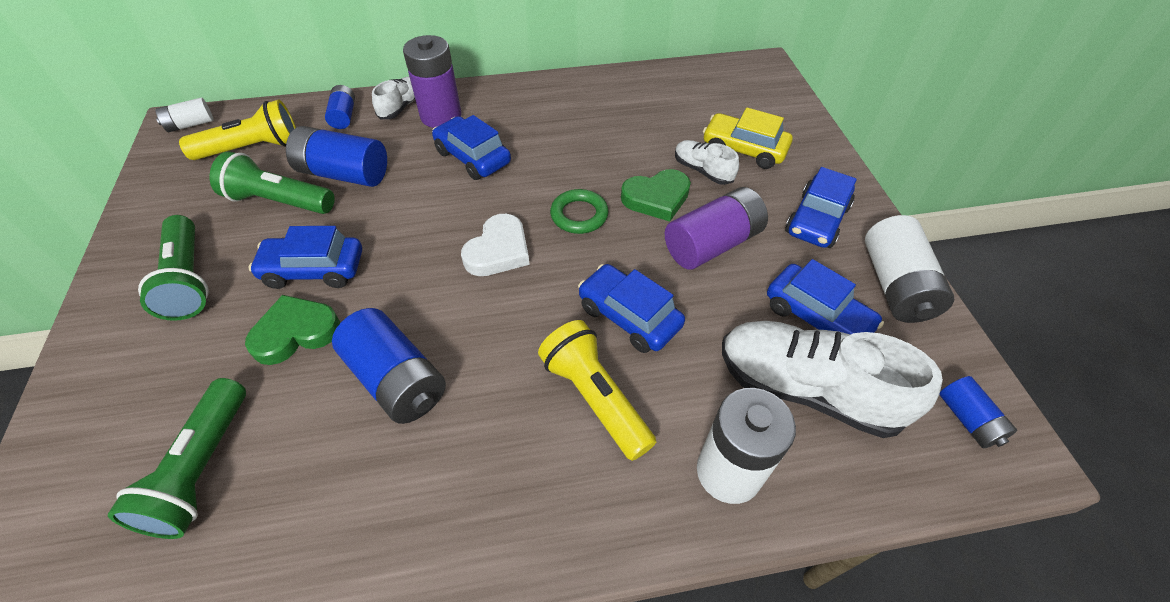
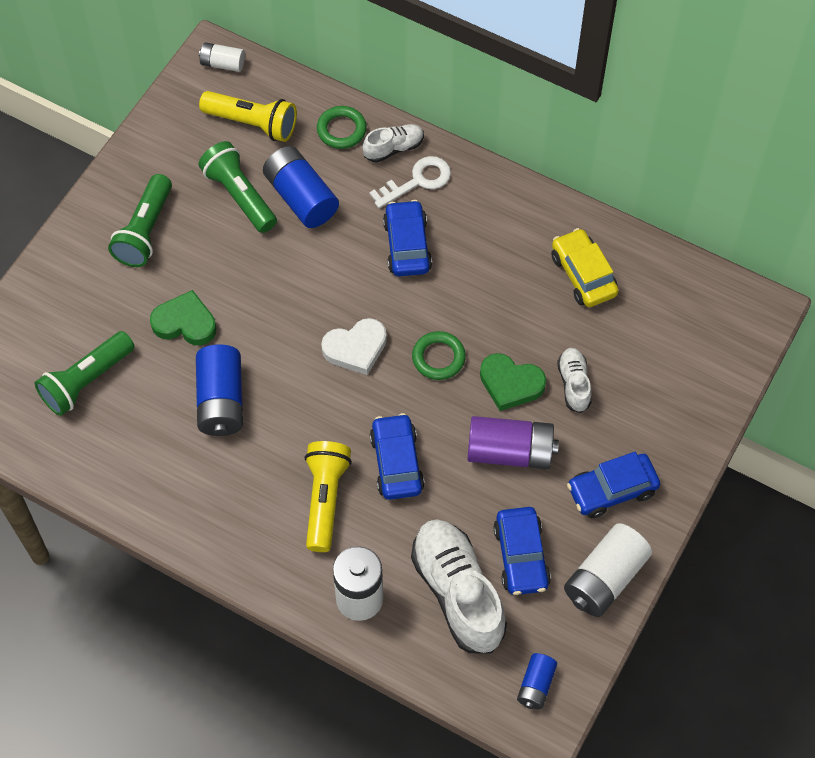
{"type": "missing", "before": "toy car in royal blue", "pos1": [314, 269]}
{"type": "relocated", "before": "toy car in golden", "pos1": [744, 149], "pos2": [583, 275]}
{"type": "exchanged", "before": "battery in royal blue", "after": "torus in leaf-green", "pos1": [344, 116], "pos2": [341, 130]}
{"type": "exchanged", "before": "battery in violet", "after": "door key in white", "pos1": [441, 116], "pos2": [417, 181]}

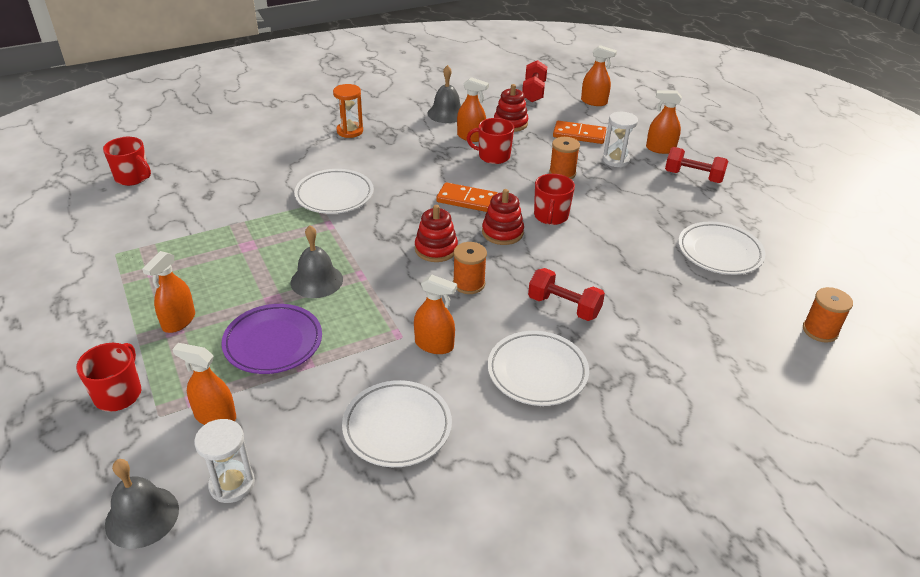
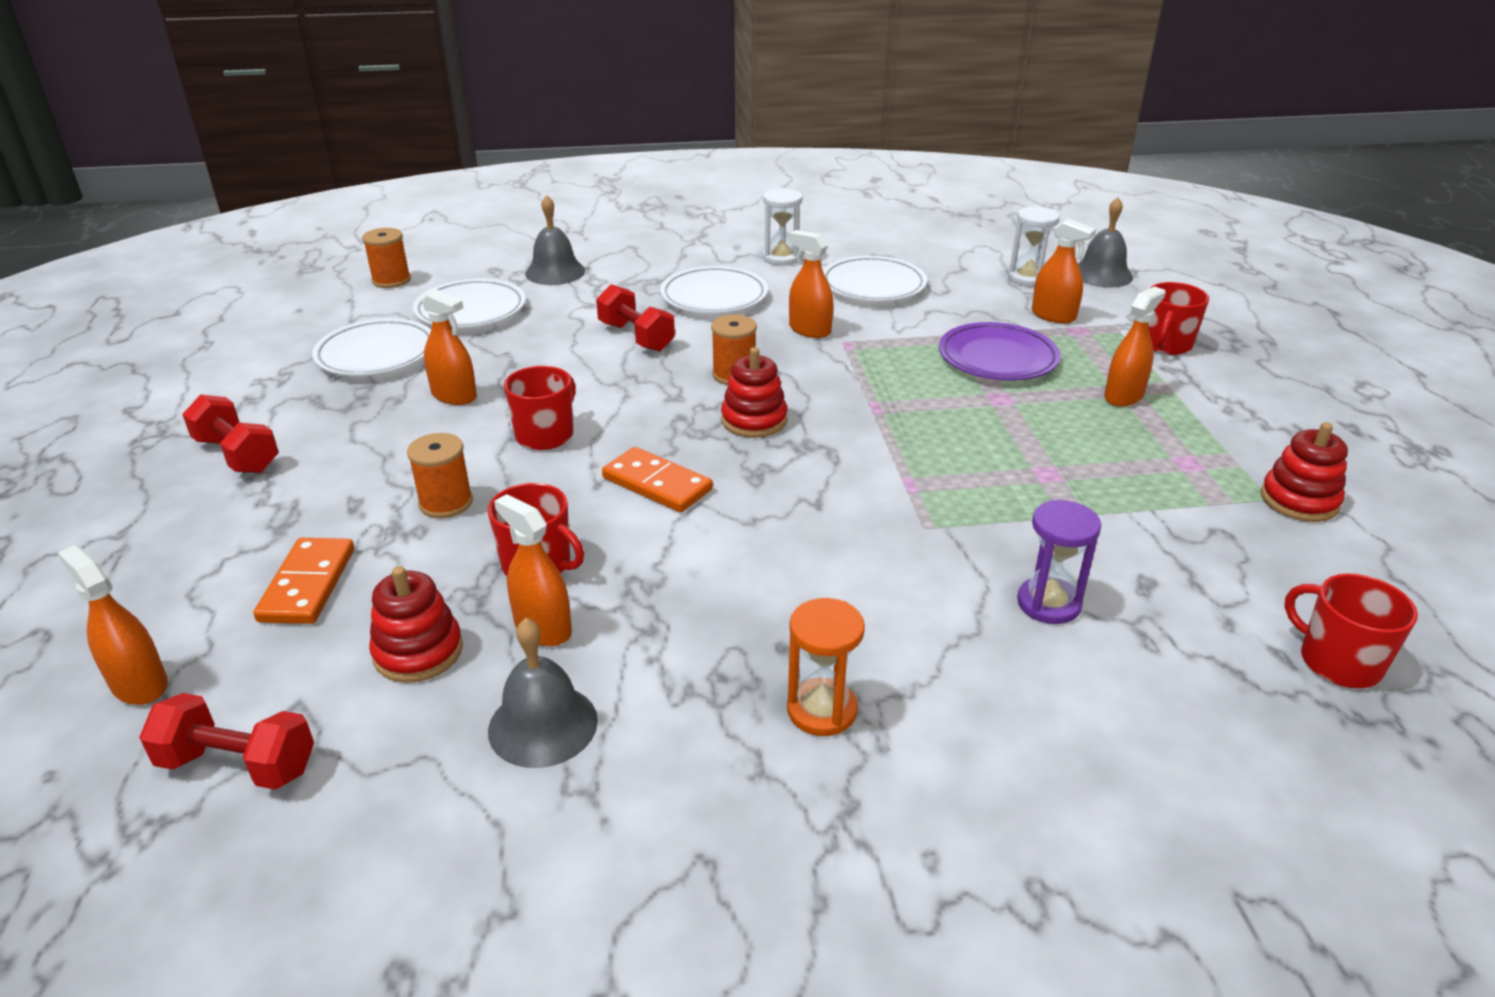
{"type": "appeared", "after": "hourglass in violet", "pos2": [1048, 603]}
{"type": "relocated", "before": "hand bell in ash-grey", "pos1": [316, 281], "pos2": [555, 272]}
{"type": "relocated", "before": "flat dish in white", "pos1": [334, 195], "pos2": [471, 311]}
{"type": "relocated", "before": "stacking rings in scarlet", "pos1": [502, 232], "pos2": [1299, 500]}
{"type": "relocated", "before": "hourglass in white", "pos1": [616, 160], "pos2": [781, 258]}
{"type": "relocated", "before": "spray bottle in bright orange", "pos1": [660, 149], "pos2": [454, 395]}
{"type": "spun", "before": "free weight in scarlet", "pos1": [533, 92], "pos2": [238, 765], "turn": 75}
{"type": "spun", "before": "domino tile in bright orange", "pos1": [579, 135], "pos2": [308, 585], "turn": 60}

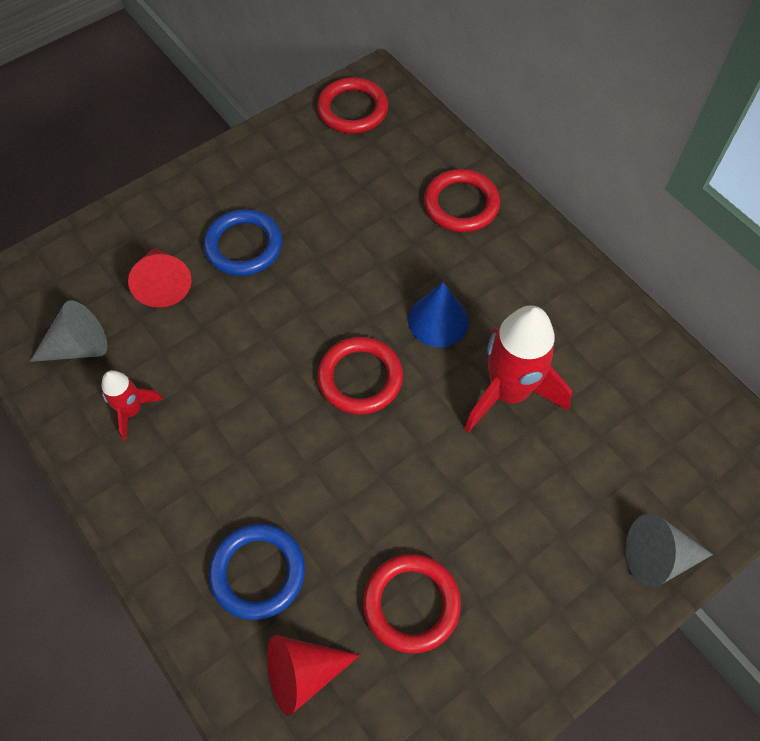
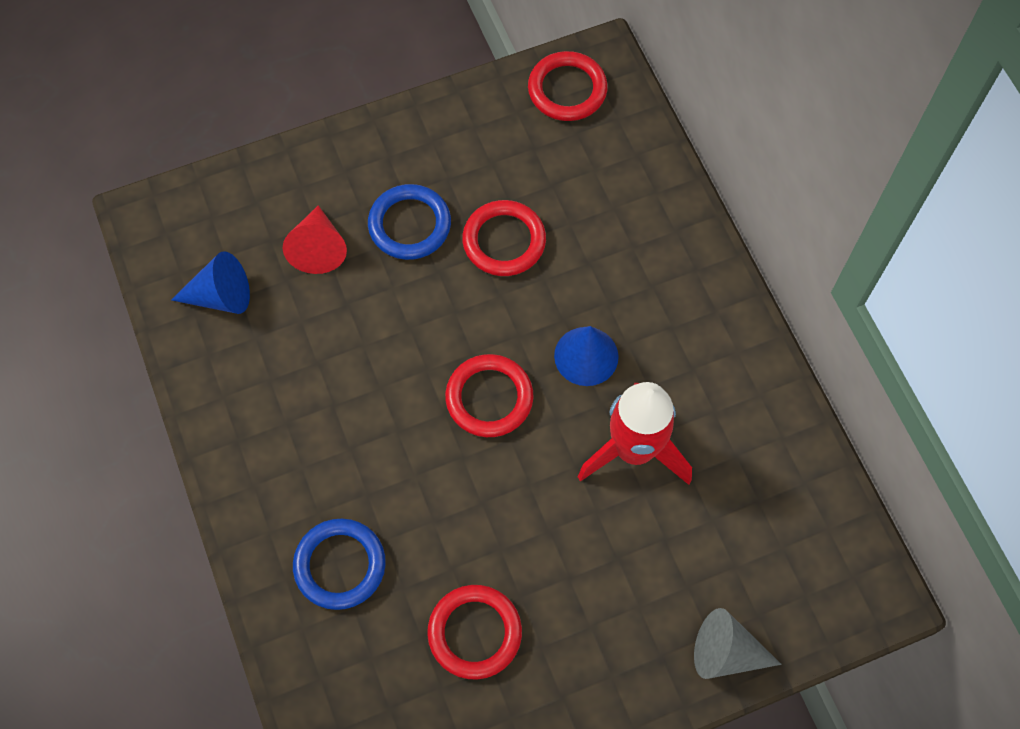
{"type": "missing", "before": "toy rocket in scarlet", "pos1": [132, 411]}
{"type": "missing", "before": "cone in scarlet", "pos1": [303, 673]}
{"type": "relocated", "before": "torus in scarlet", "pos1": [461, 204], "pos2": [504, 241]}
{"type": "colour", "before": "cone in ash-grey", "after": "cone in royal blue", "pos1": [78, 347], "pos2": [221, 296]}

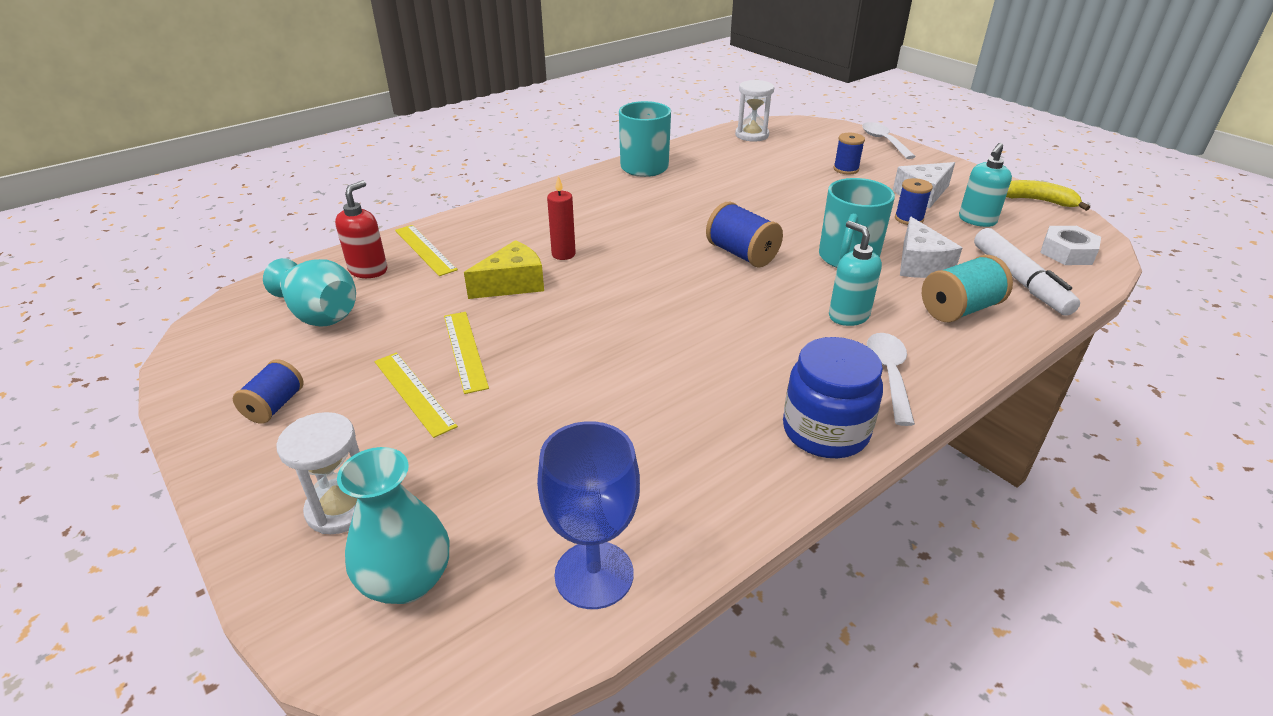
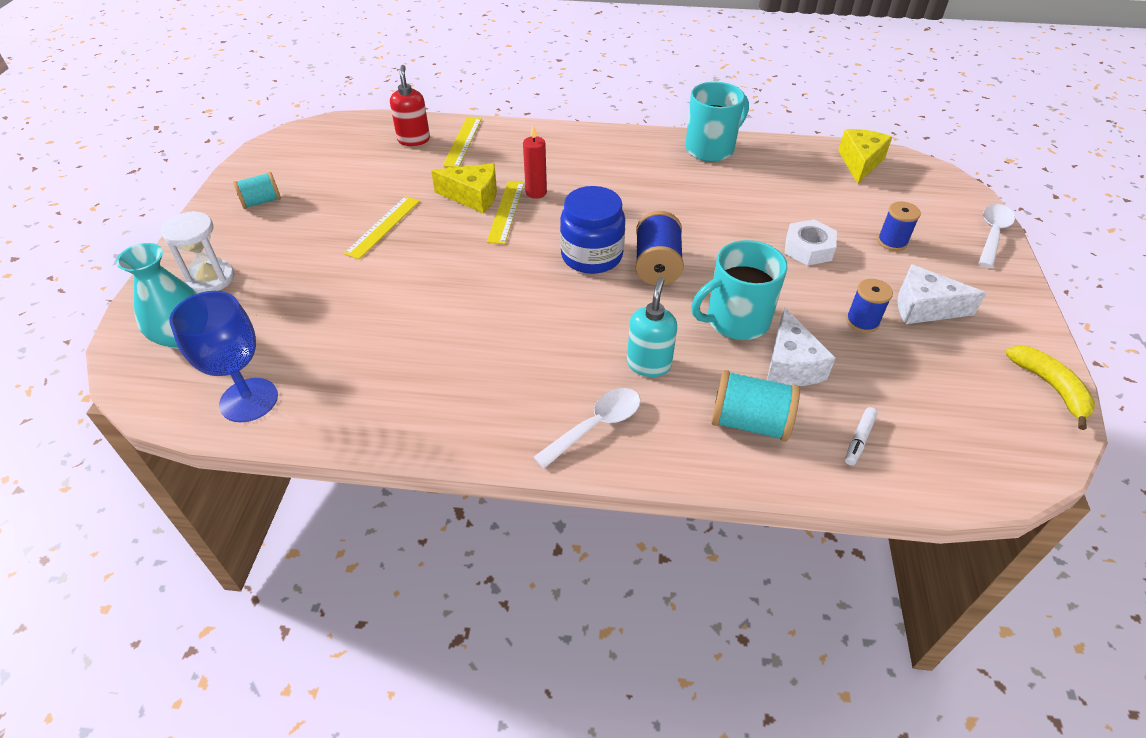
{"type": "missing", "before": "flower vase in teal", "pos1": [319, 314]}
{"type": "missing", "before": "pump bottle in teal", "pos1": [977, 220]}
{"type": "relocated", "before": "measuring stick in golden", "pos1": [414, 393], "pos2": [506, 211]}
{"type": "relocated", "before": "preserve jar in royal blue", "pos1": [825, 431], "pos2": [591, 256]}
{"type": "relocated", "before": "hex nut in white", "pos1": [1067, 252], "pos2": [808, 249]}
{"type": "exchanged", "before": "hourglass in white", "after": "piece of cheese in golden", "pos1": [752, 135], "pos2": [860, 163]}
{"type": "colour", "before": "spool in royal blue", "after": "spool in teal", "pos1": [274, 406], "pos2": [261, 202]}
{"type": "spun", "before": "pump bottle in scarlet", "pos1": [368, 270], "pos2": [414, 140], "turn": -75}
{"type": "spun", "before": "piece of cheese in white", "pos1": [919, 264], "pos2": [790, 365], "turn": -45}
{"type": "size", "before": "marker pen in white", "pos1": [1019, 280], "pos2": [859, 439], "scale": 0.46}

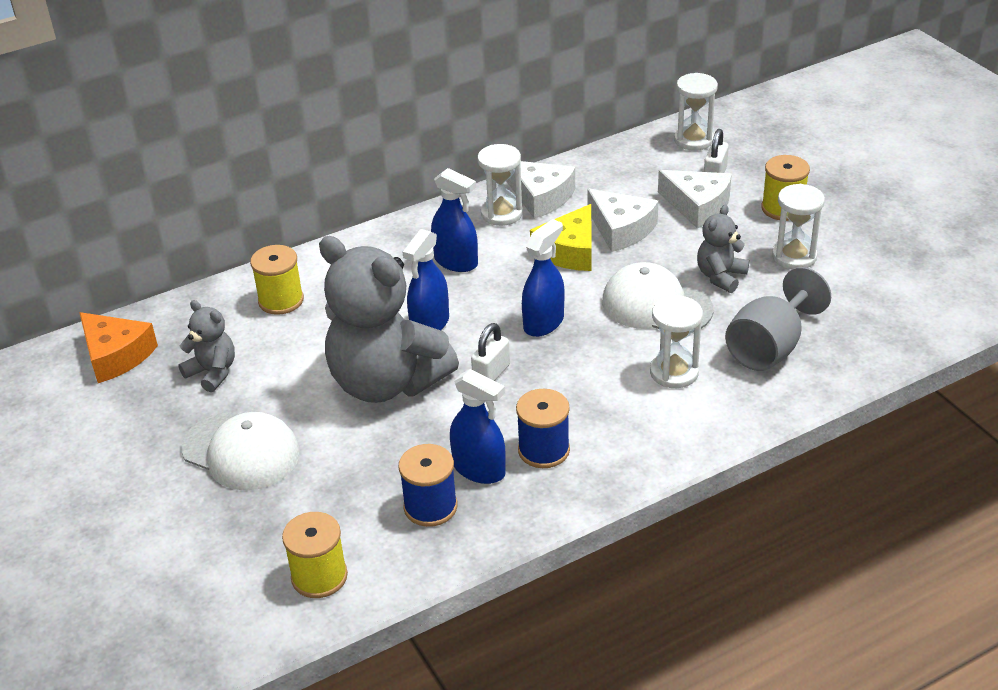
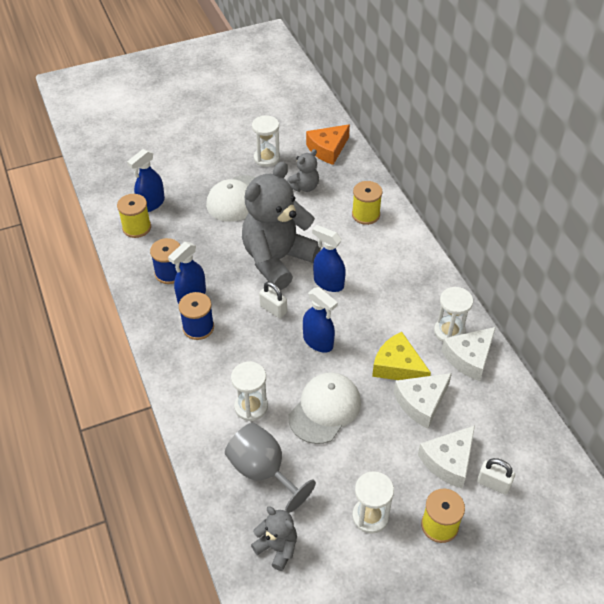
{"type": "relocated", "before": "spray bottle in royal blue", "pos1": [456, 262], "pos2": [151, 204]}
{"type": "relocated", "before": "hourglass in white", "pos1": [693, 140], "pos2": [266, 158]}
{"type": "relocated", "before": "stuffed bear in ash-grey", "pos1": [720, 276], "pos2": [277, 548]}

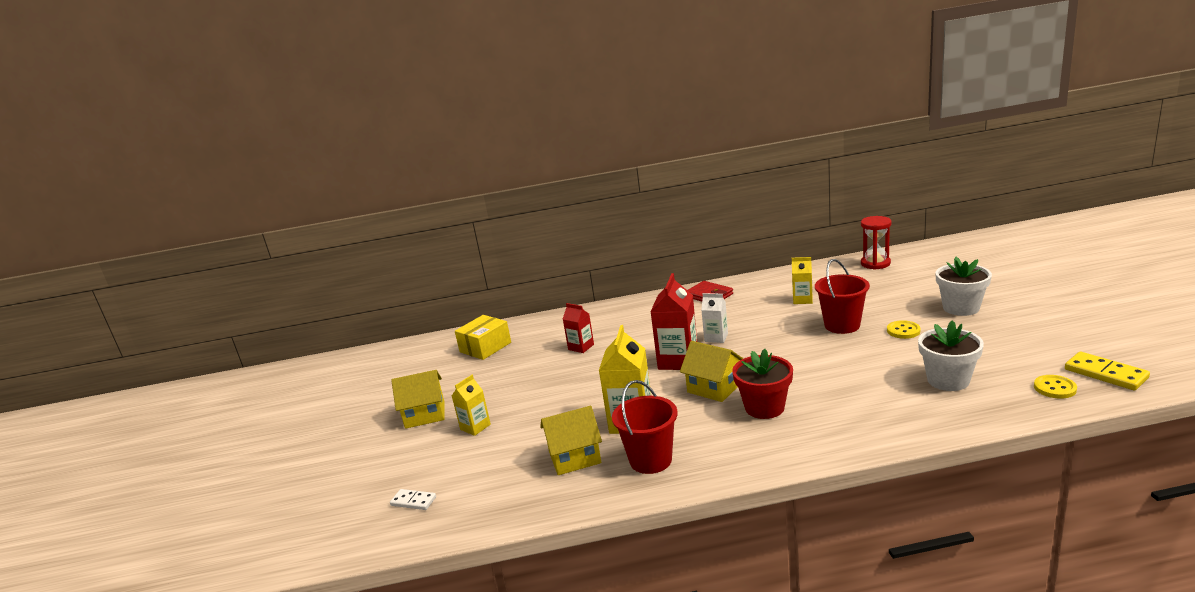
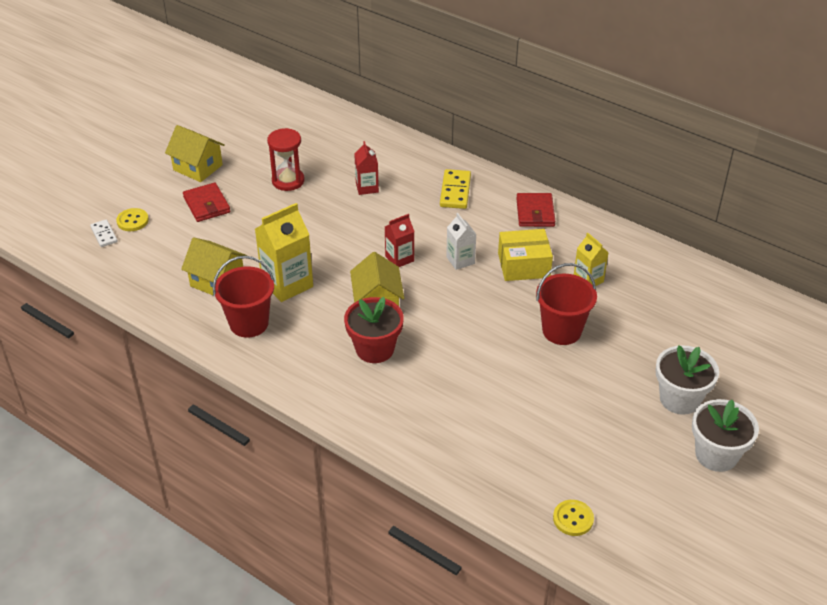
{"type": "relocated", "before": "parcel in golden", "pos1": [485, 347], "pos2": [523, 265]}
{"type": "relocated", "before": "hourglass in scarlet", "pos1": [875, 263], "pos2": [288, 181]}
{"type": "relocated", "before": "button in golden", "pos1": [903, 331], "pos2": [132, 221]}
{"type": "relocated", "before": "flower pot in white", "pos1": [948, 380], "pos2": [716, 454]}
{"type": "relocated", "before": "domino tile in golden", "pos1": [1105, 374], "pos2": [455, 191]}
{"type": "exchanged", "before": "milk carton in golden", "after": "billfold in scarlet", "pos1": [475, 427], "pos2": [207, 205]}
{"type": "size", "before": "milk carton in scarlet", "pos1": [678, 361], "pos2": [399, 258], "scale": 0.58}

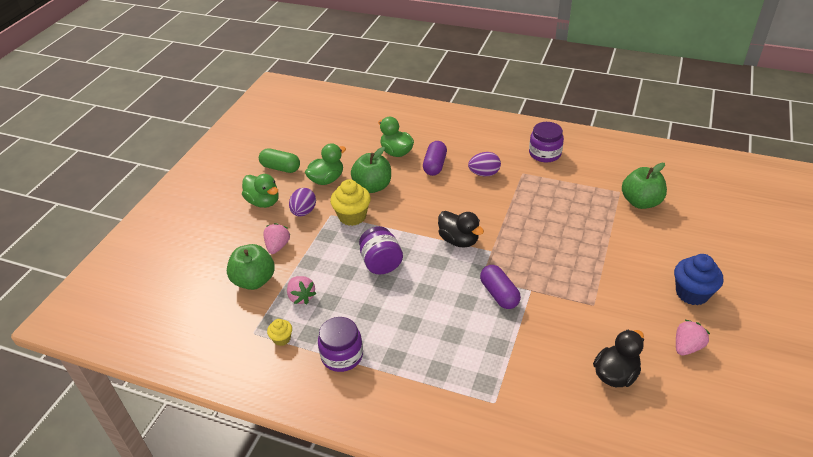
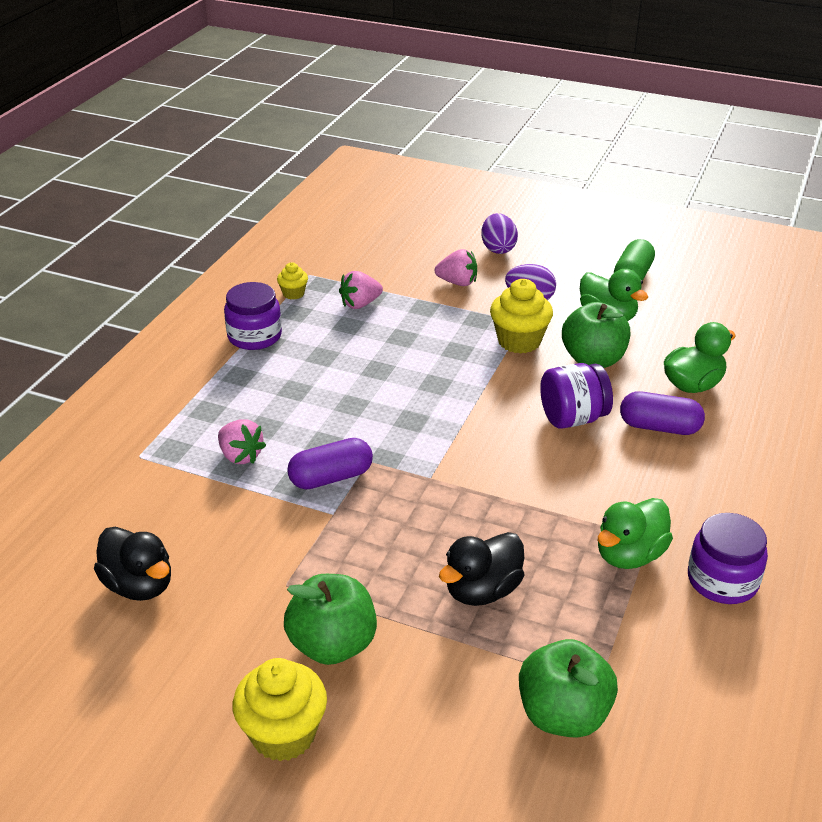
{"type": "relocated", "before": "toy apple in leaf-green", "pos1": [254, 280], "pos2": [332, 645]}
{"type": "relocated", "before": "duck in leaf-green", "pos1": [263, 202], "pos2": [629, 555]}
{"type": "relocated", "before": "preserve jar in violet", "pos1": [381, 263], "pos2": [573, 418]}
{"type": "relocated", "before": "duck in ebony", "pos1": [459, 240], "pos2": [482, 590]}
{"type": "relocated", "before": "egg shape in violet", "pos1": [484, 174], "pos2": [498, 249]}
{"type": "relocated", "before": "toy strawberry in rose-pink", "pos1": [687, 347], "pos2": [240, 456]}
{"type": "colour", "before": "fairy cake in royal blue", "after": "fairy cake in golden", "pos1": [692, 293], "pos2": [283, 734]}

